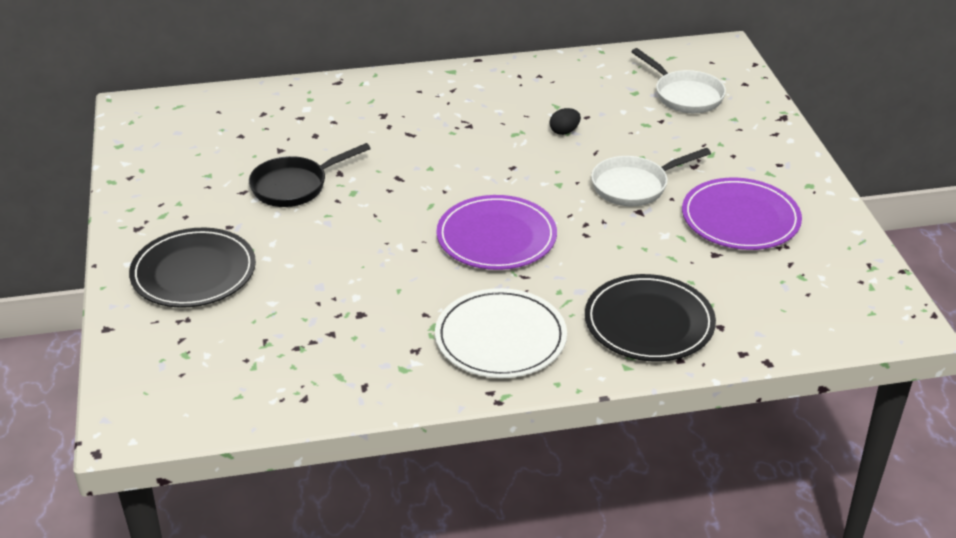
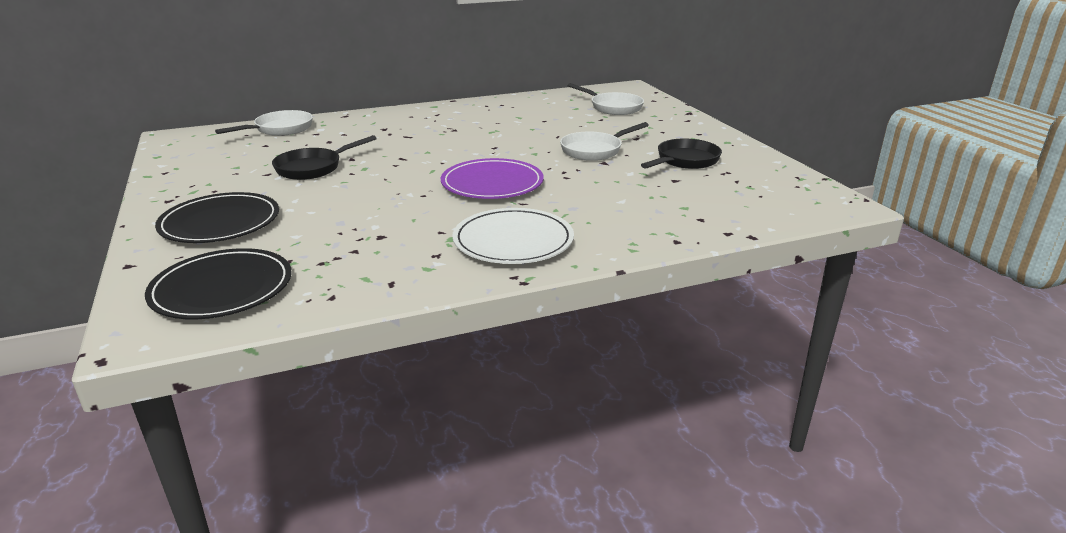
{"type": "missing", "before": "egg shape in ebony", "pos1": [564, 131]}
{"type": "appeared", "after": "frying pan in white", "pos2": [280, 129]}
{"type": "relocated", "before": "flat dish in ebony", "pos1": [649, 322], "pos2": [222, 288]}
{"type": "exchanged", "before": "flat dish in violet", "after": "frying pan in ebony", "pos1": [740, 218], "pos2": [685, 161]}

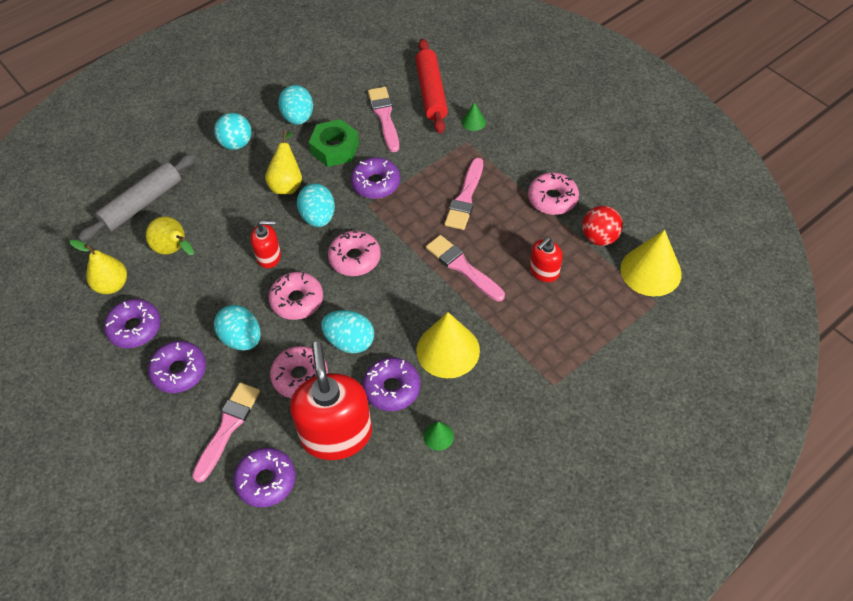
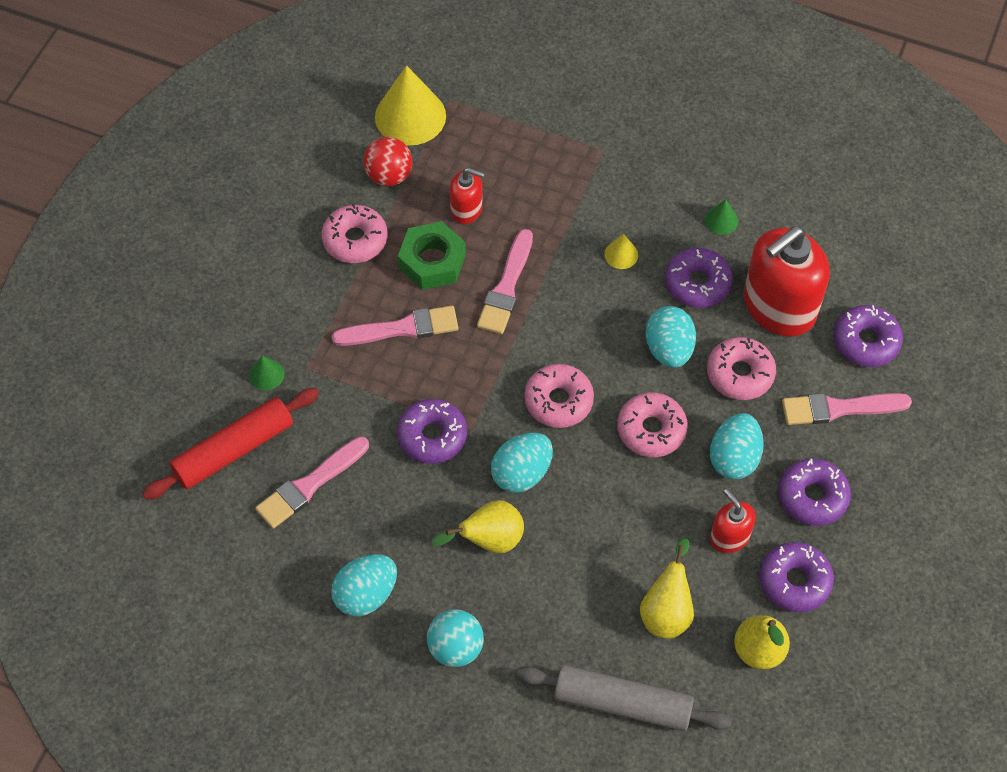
{"type": "relocated", "before": "pump bottle in scarlet", "pos1": [269, 256], "pos2": [729, 536]}
{"type": "relocated", "before": "hex nut in leaf-green", "pos1": [335, 148], "pos2": [432, 261]}
{"type": "size", "before": "cone in golden", "pos1": [448, 350], "pos2": [621, 254], "scale": 0.45}

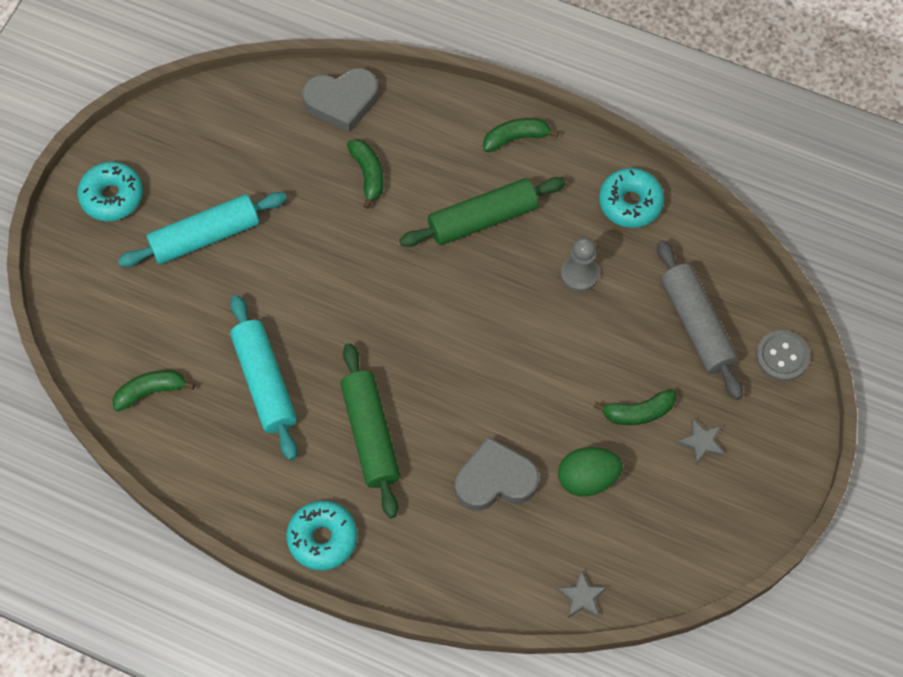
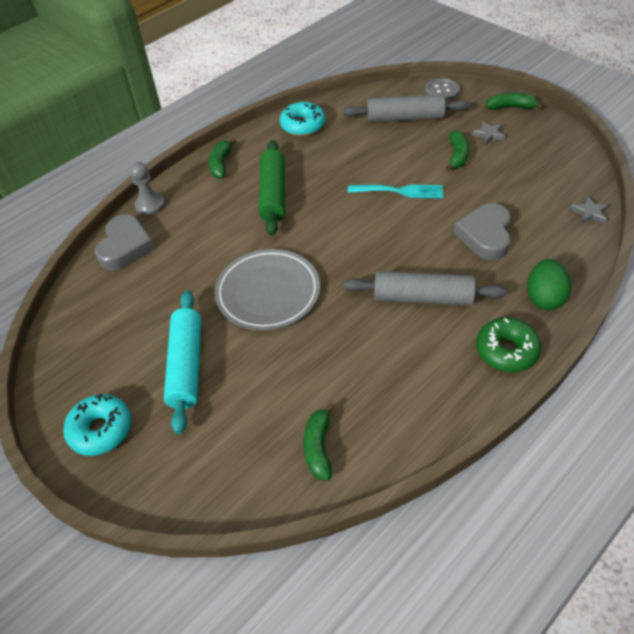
{"type": "missing", "before": "pastry roller in teal", "pos1": [264, 382]}
{"type": "appeared", "after": "flat dish in ash-grey", "pos2": [268, 292]}
{"type": "appeared", "after": "fork in teal", "pos2": [400, 191]}
{"type": "relocated", "before": "banana in leaf-green", "pos1": [368, 174], "pos2": [511, 107]}
{"type": "relocated", "before": "egg shape in leaf-green", "pos1": [587, 478], "pos2": [544, 297]}
{"type": "relocated", "before": "game pawn in ash-grey", "pos1": [579, 274], "pos2": [150, 205]}
{"type": "colour", "before": "doughnut in teal", "after": "doughnut in leaf-green", "pos1": [322, 538], "pos2": [506, 350]}
{"type": "colour", "before": "pastry roller in leaf-green", "after": "pastry roller in ash-grey", "pos1": [371, 434], "pos2": [422, 297]}

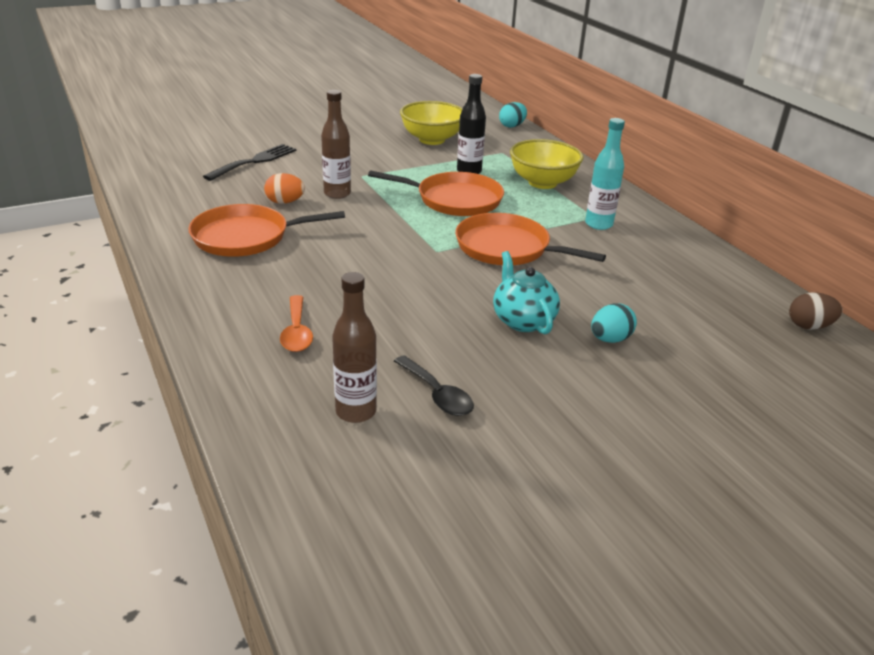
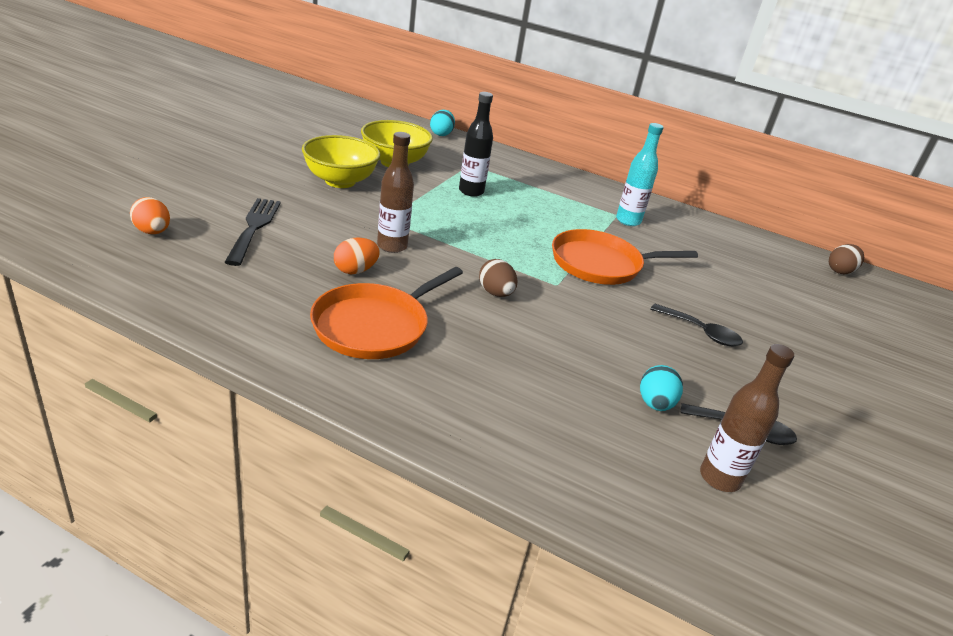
{"type": "missing", "before": "teaspoon in bright orange", "pos1": [296, 332]}
{"type": "missing", "before": "frying pan in bright orange", "pos1": [454, 200]}
{"type": "appeared", "after": "egg shape in bright orange", "pos2": [152, 232]}
{"type": "appeared", "after": "egg shape in dark brown", "pos2": [495, 293]}
{"type": "relocated", "before": "bowl in golden", "pos1": [542, 183], "pos2": [340, 181]}
{"type": "relocated", "before": "egg shape in teal", "pos1": [610, 339], "pos2": [655, 404]}
{"type": "exchanged", "before": "tea pot in teal", "after": "teaspoon in ebony", "pos1": [523, 320], "pos2": [700, 332]}

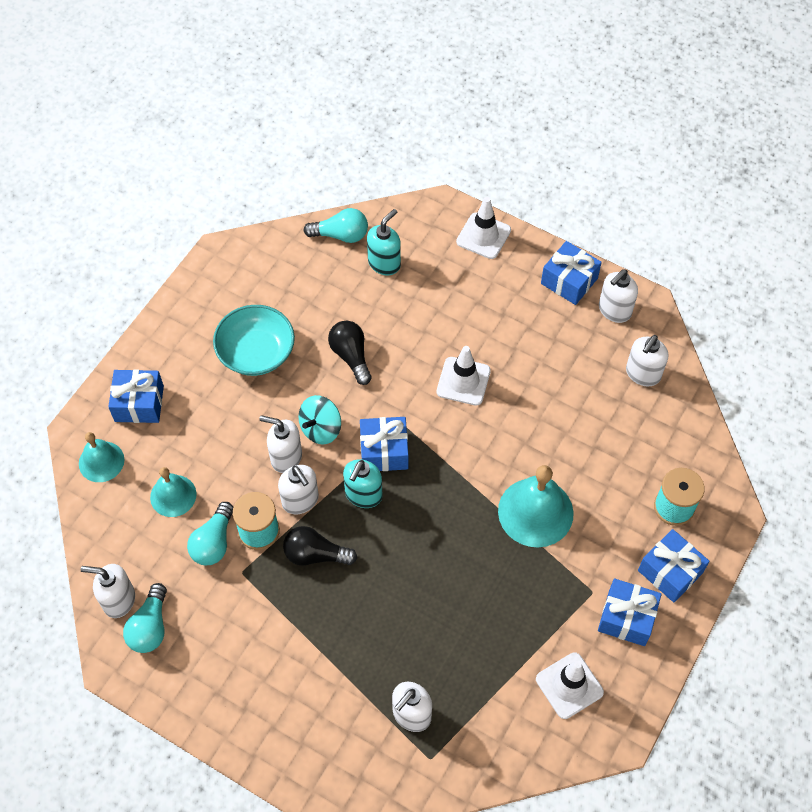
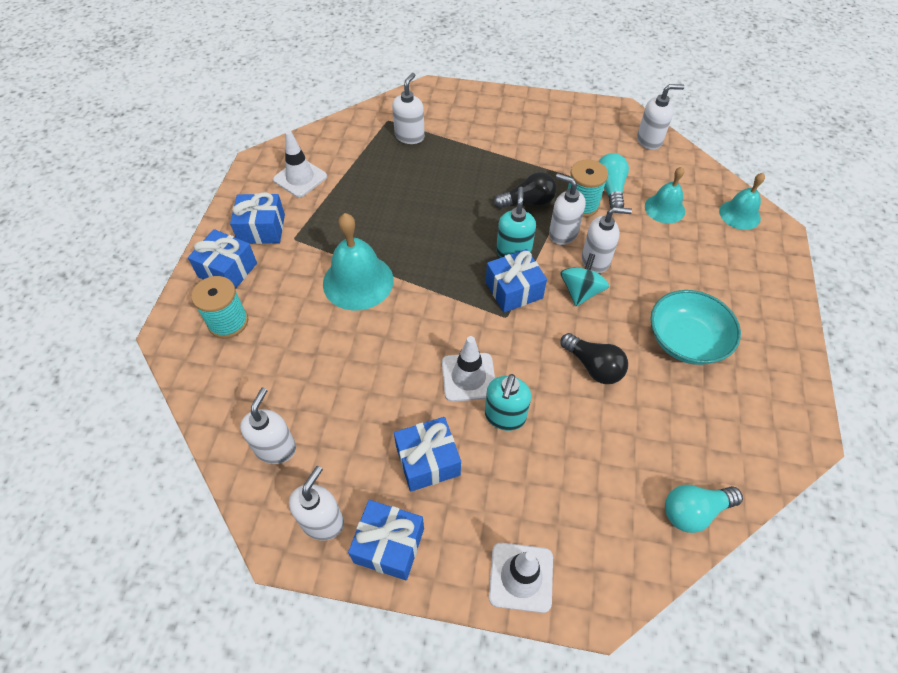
{"type": "missing", "before": "bulb in teal", "pos1": [150, 627]}
{"type": "relocated", "before": "gift in royal blue", "pos1": [139, 403], "pos2": [428, 461]}
{"type": "relocated", "before": "pump bottle in teal", "pos1": [384, 263], "pos2": [505, 416]}

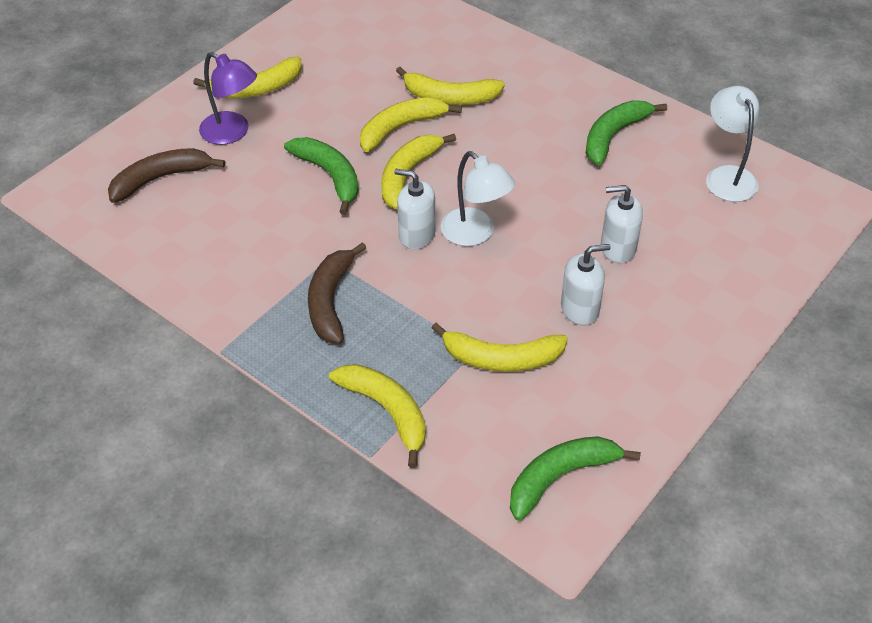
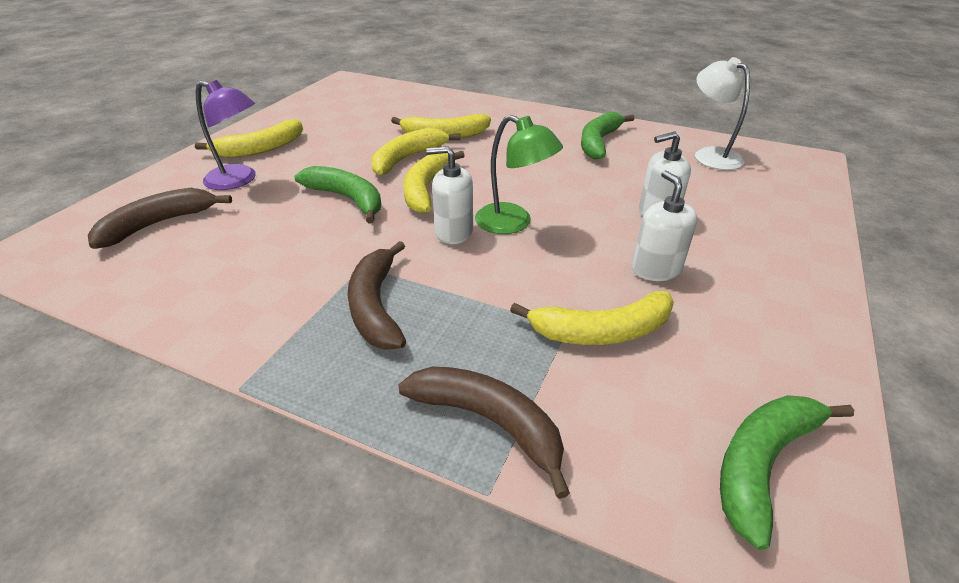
{"type": "colour", "before": "banana in golden", "after": "banana in dark brown", "pos1": [387, 411], "pos2": [489, 421]}
{"type": "colour", "before": "reading lamp in white", "after": "reading lamp in leaf-green", "pos1": [475, 234], "pos2": [513, 223]}
{"type": "spun", "before": "pump bottle in white", "pos1": [580, 309], "pos2": [656, 269], "turn": -75}

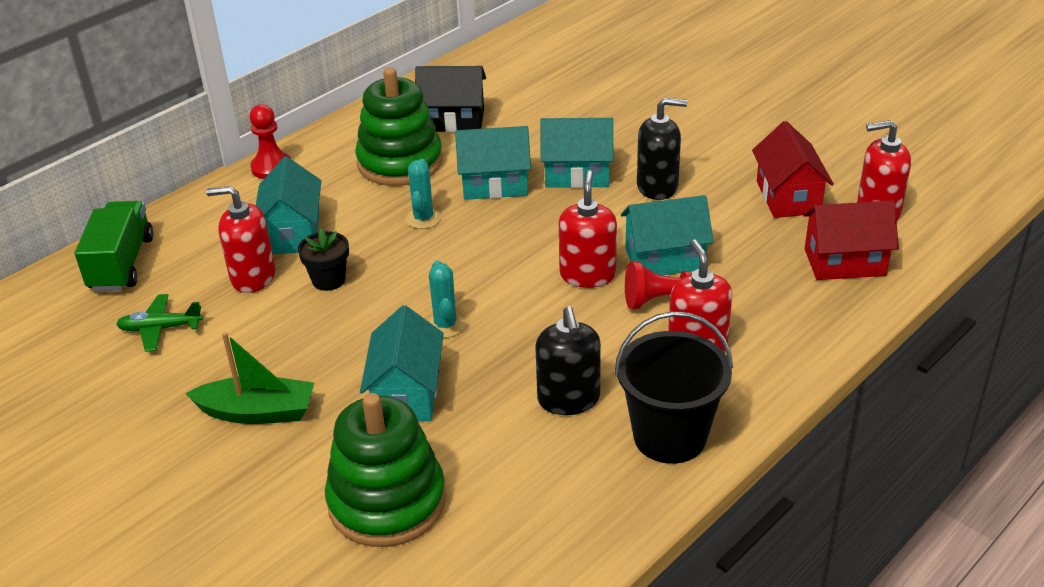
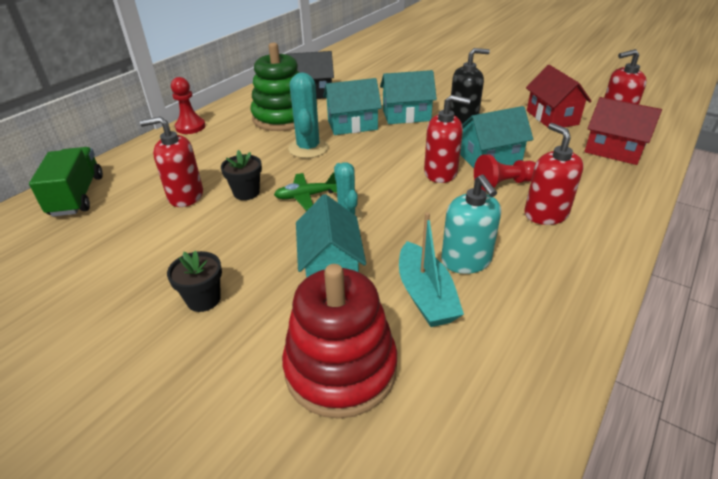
{"type": "missing", "before": "toy house in teal", "pos1": [293, 233]}
{"type": "missing", "before": "sand bucket in ebony", "pos1": [669, 436]}
{"type": "appeared", "after": "sailboat in teal", "pos2": [425, 295]}
{"type": "relocated", "before": "aeroplane in leaf-green", "pos1": [160, 328], "pos2": [306, 196]}
{"type": "exchanged", "before": "sailboat in leaf-green", "after": "flower pot in ebony", "pos1": [257, 412], "pos2": [203, 299]}
{"type": "colour", "before": "stacking rings in leaf-green", "after": "stacking rings in scarlet", "pos1": [387, 501], "pos2": [340, 369]}
{"type": "colour", "before": "pump bottle in ebony", "after": "pump bottle in teal", "pos1": [568, 399], "pos2": [466, 261]}
{"type": "spun", "before": "pump bottle in scarlet", "pos1": [587, 275], "pos2": [440, 173], "turn": 105}
{"type": "spun", "before": "toy house in scarlet", "pos1": [844, 262], "pos2": [613, 150], "turn": 45}
{"type": "size", "before": "prickly plant in teal", "pos1": [423, 218], "pos2": [308, 148], "scale": 1.55}

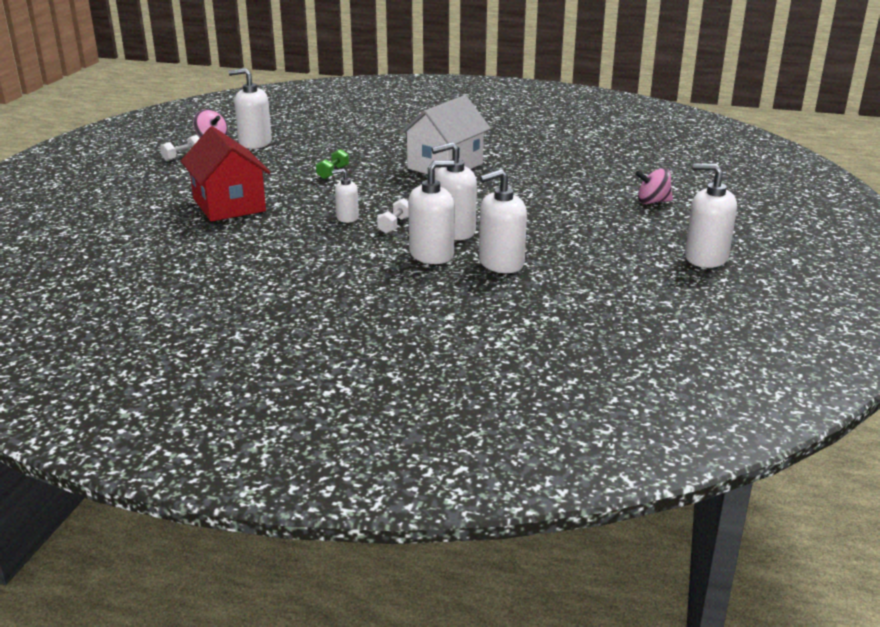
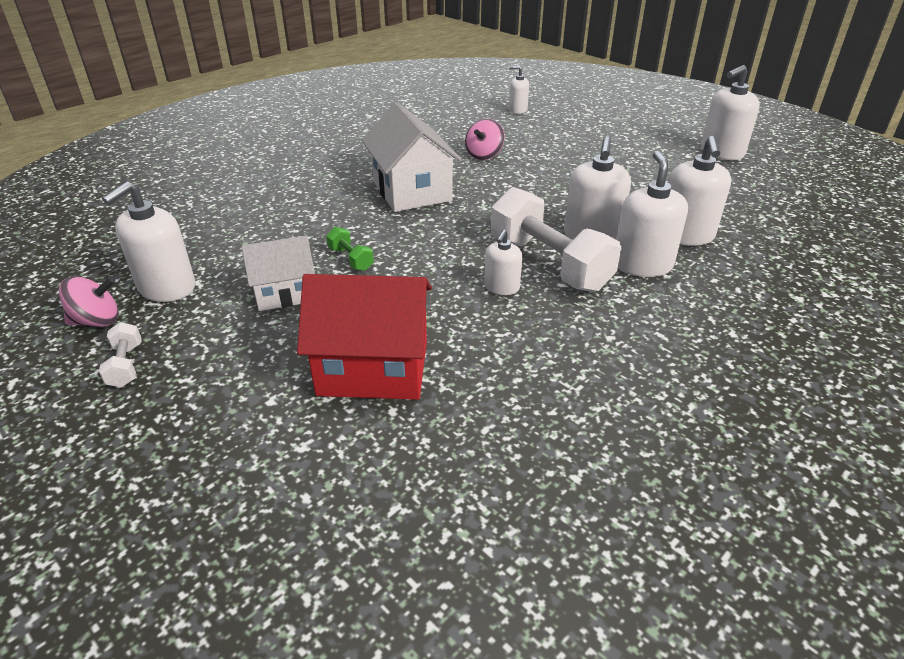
{"type": "appeared", "after": "toy house in white", "pos2": [285, 293]}
{"type": "appeared", "after": "pump bottle in white", "pos2": [517, 110]}
{"type": "relocated", "before": "spinning top in rose-pink", "pos1": [652, 202], "pos2": [484, 155]}
{"type": "size", "before": "free weight in white", "pos1": [395, 225], "pos2": [549, 264], "scale": 2.32}

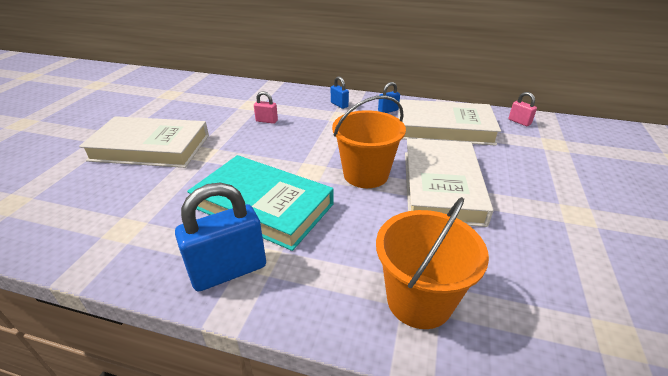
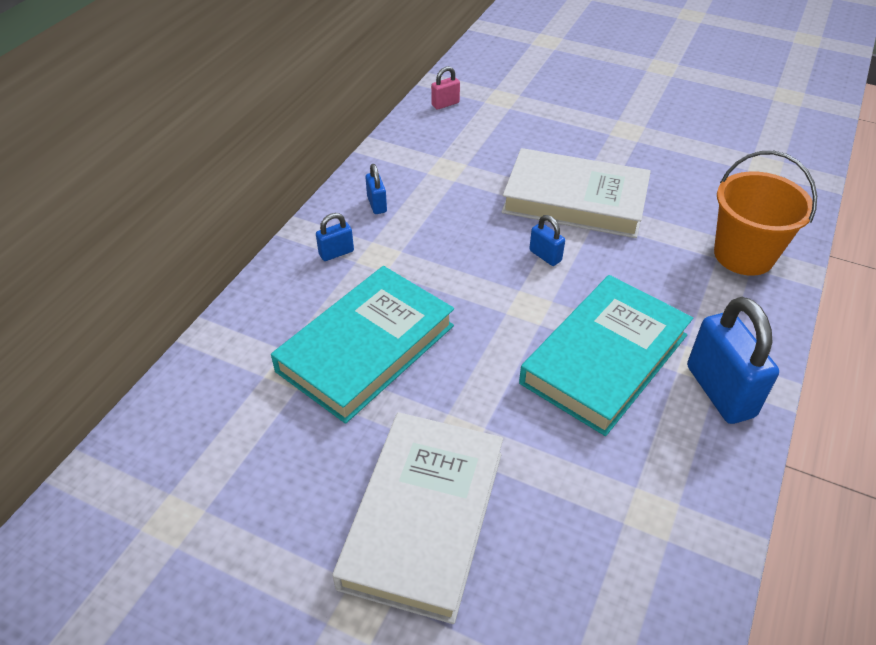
{"type": "missing", "before": "hardcover in white", "pos1": [444, 128]}
{"type": "exchanged", "before": "small lock in rose-pink", "after": "hardcover in teal", "pos1": [266, 121], "pos2": [366, 348]}
{"type": "exchanged", "before": "sand bucket in bright orange", "after": "small lock in royal blue", "pos1": [365, 174], "pos2": [545, 256]}

